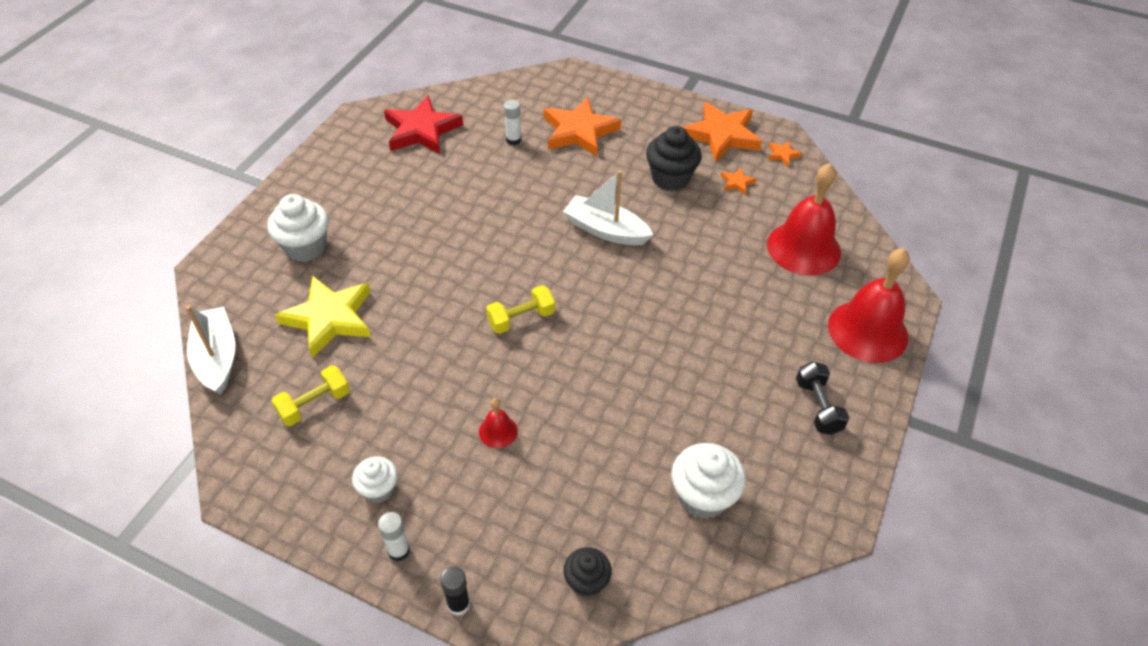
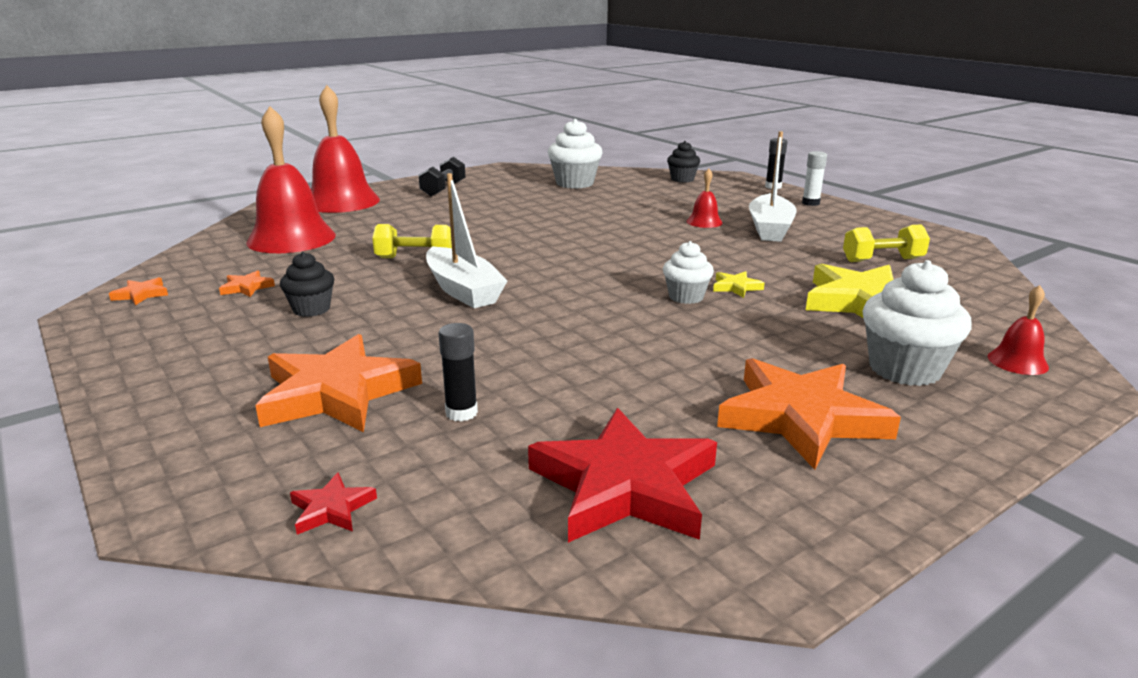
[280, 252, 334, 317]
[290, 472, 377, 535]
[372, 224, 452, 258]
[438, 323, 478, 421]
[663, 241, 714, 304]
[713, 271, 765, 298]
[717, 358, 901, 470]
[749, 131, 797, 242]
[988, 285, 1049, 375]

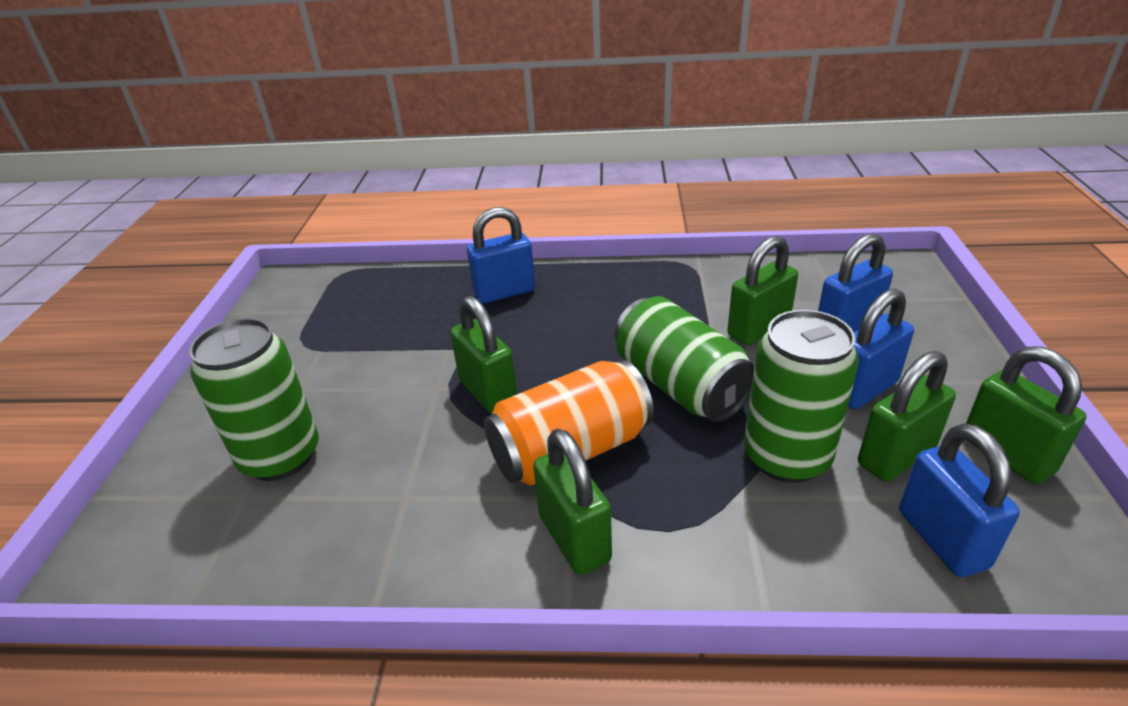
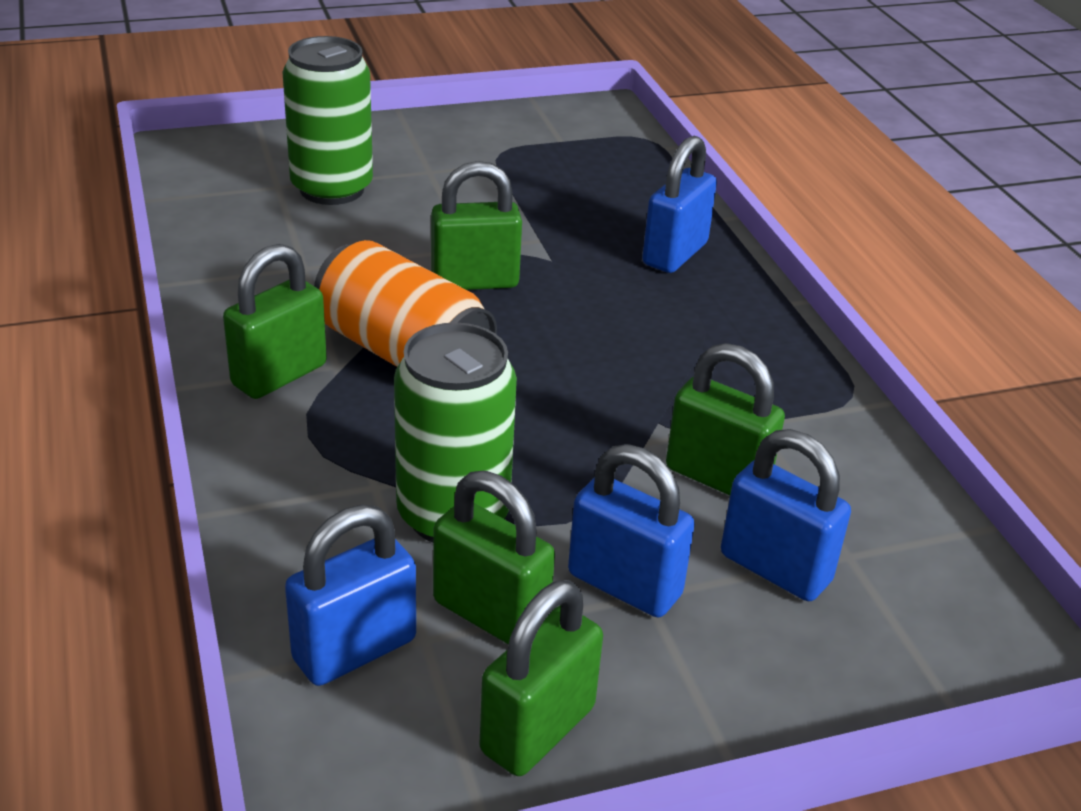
[431, 161, 522, 290]
[642, 136, 717, 273]
[615, 296, 755, 422] (first image)

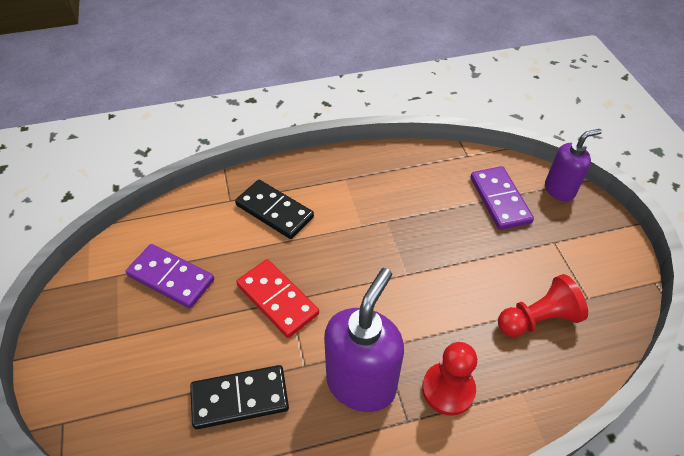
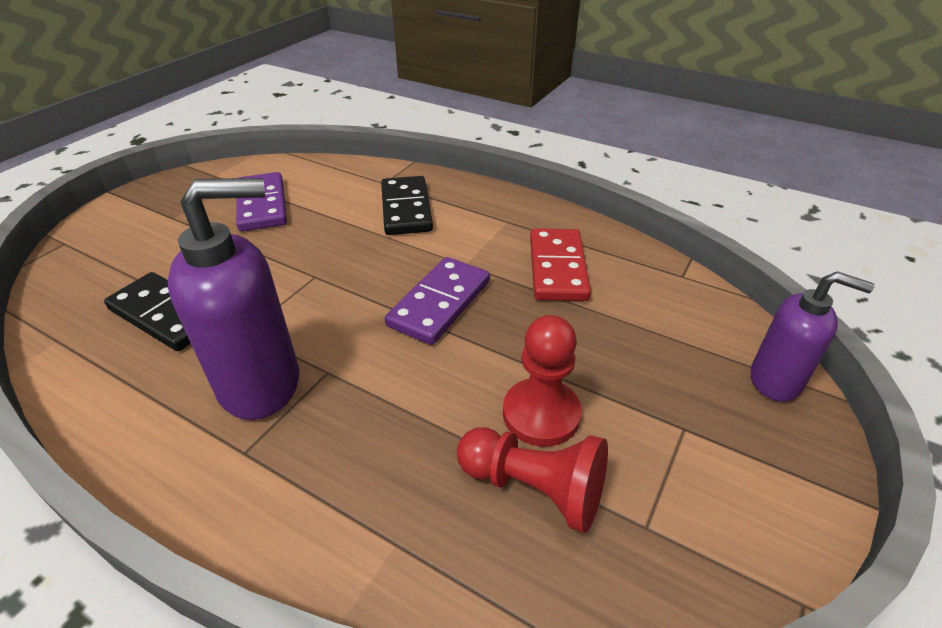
[385, 257, 490, 345]
[503, 315, 582, 447]
[530, 228, 591, 301]

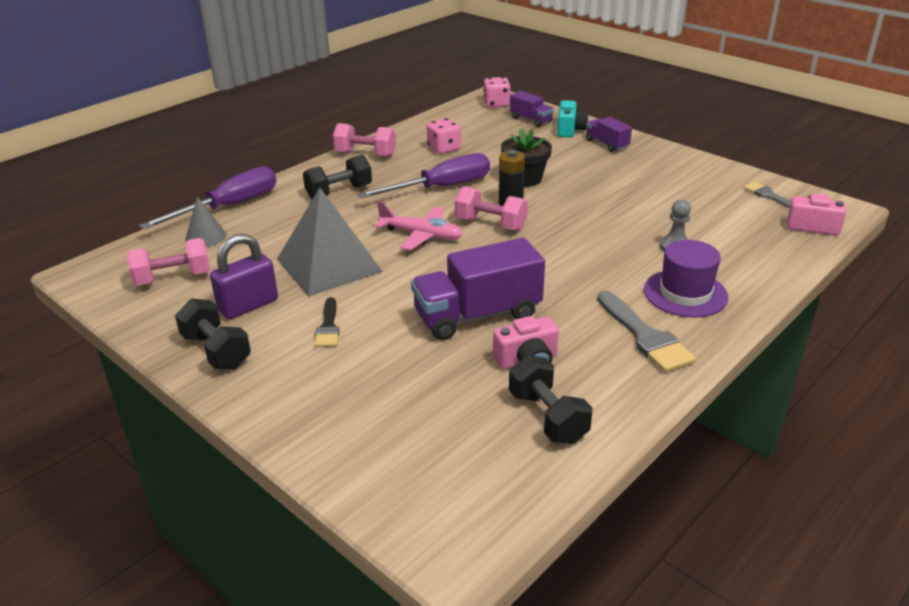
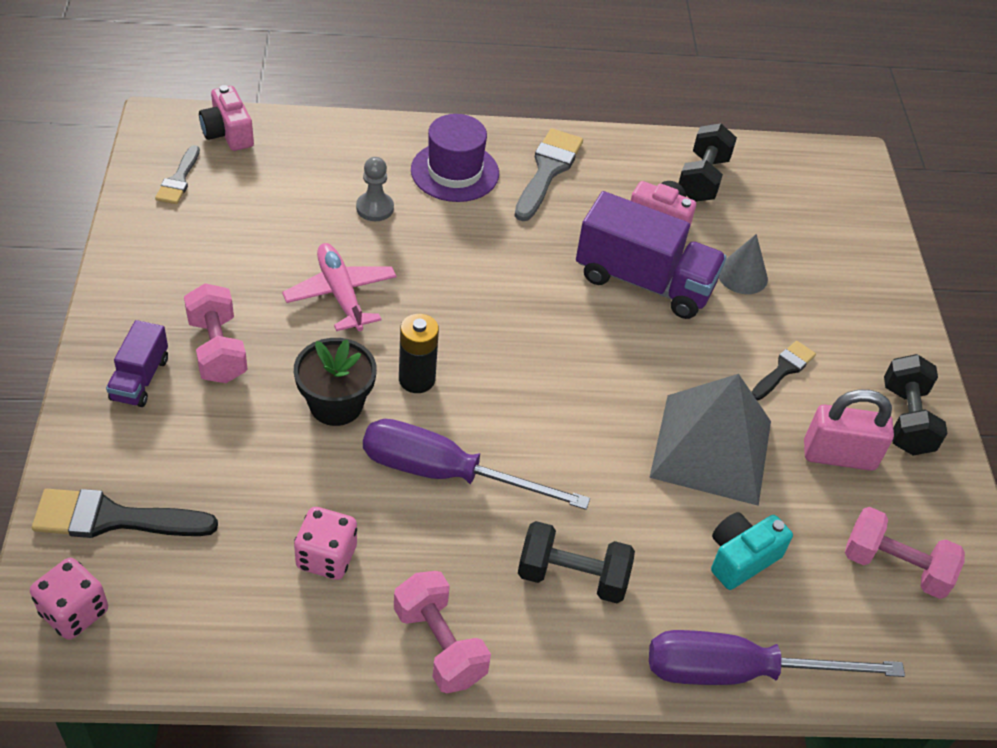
[32, 489, 218, 538]
[184, 283, 248, 383]
[282, 243, 397, 331]
[711, 512, 793, 590]
[719, 234, 768, 294]
[804, 389, 894, 471]

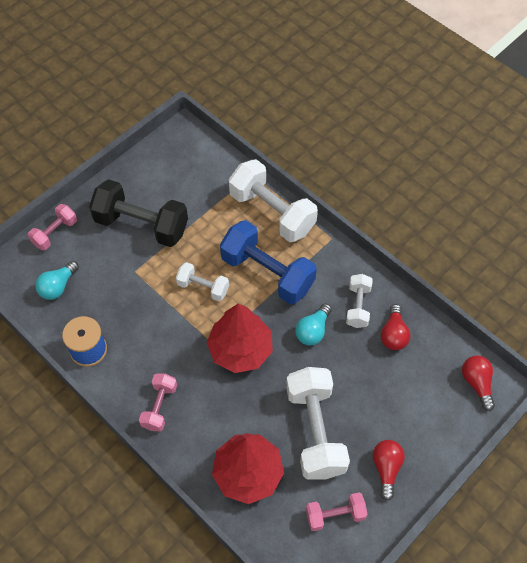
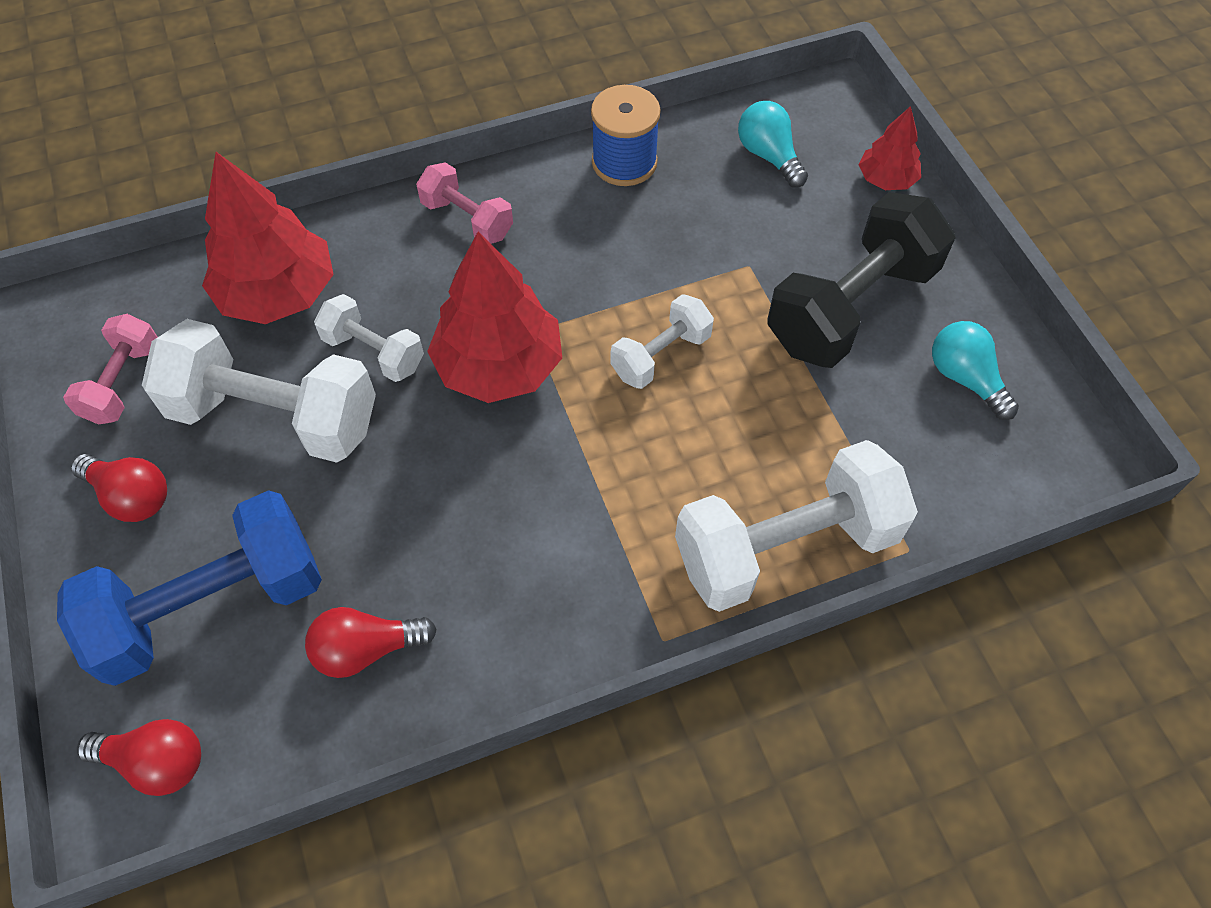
[57, 490, 322, 686]
[305, 607, 437, 678]
[314, 294, 424, 382]
[858, 106, 921, 190]
[932, 321, 1019, 420]

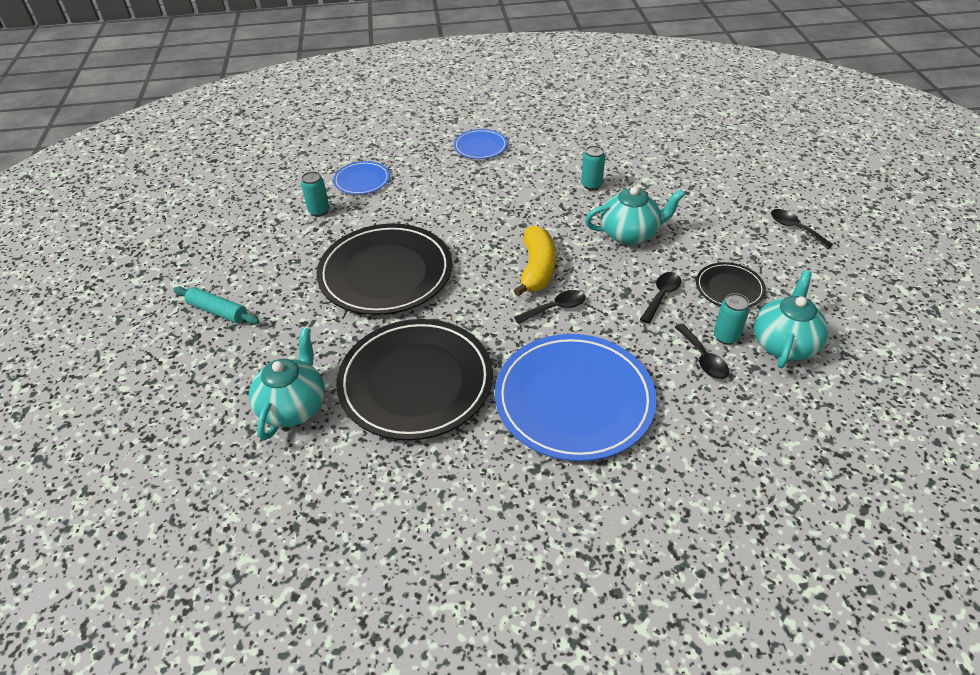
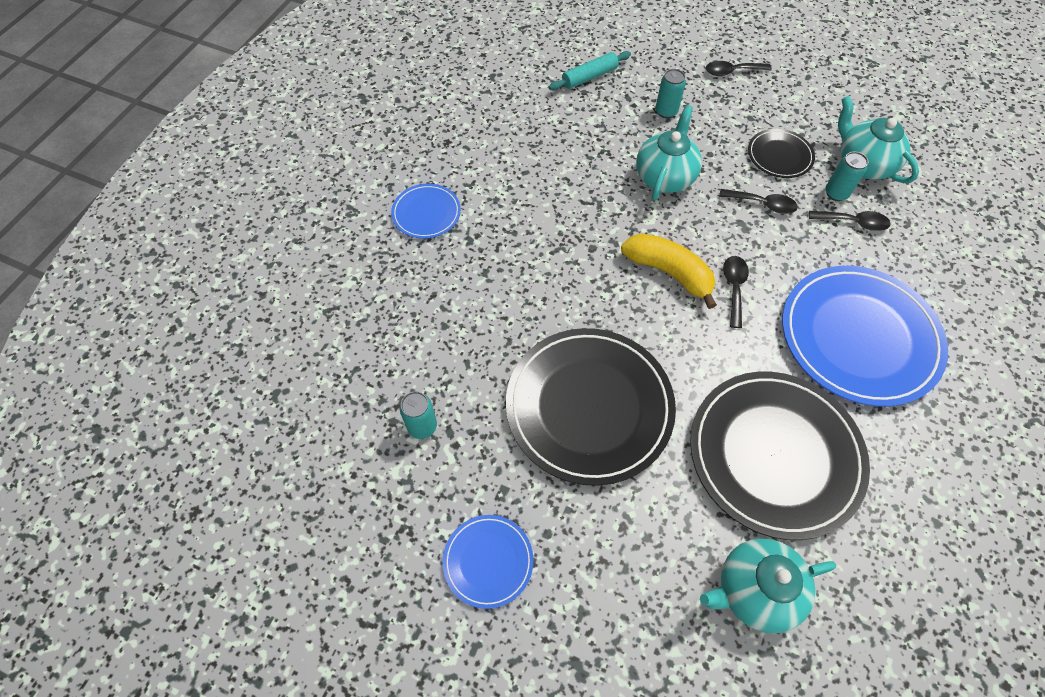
[443, 515, 534, 609]
[549, 51, 631, 91]
[655, 69, 686, 118]
[700, 538, 836, 633]
[719, 189, 798, 214]

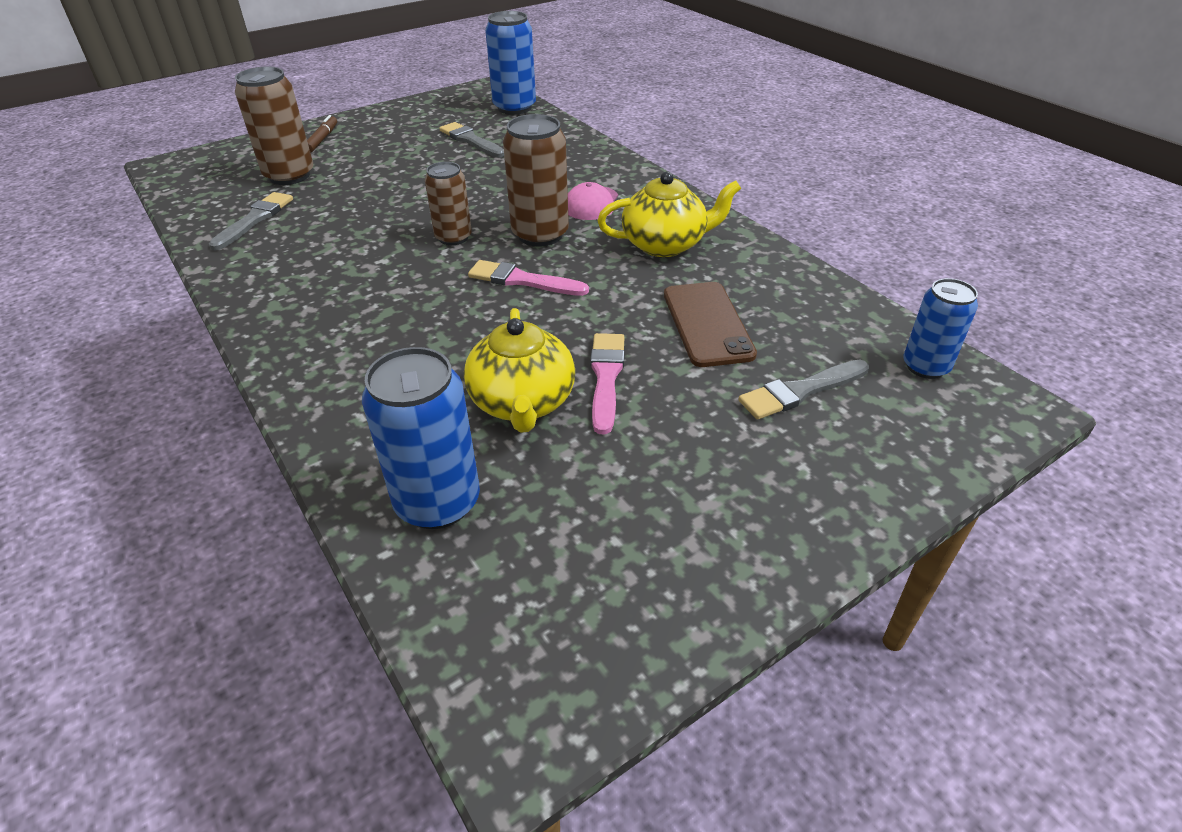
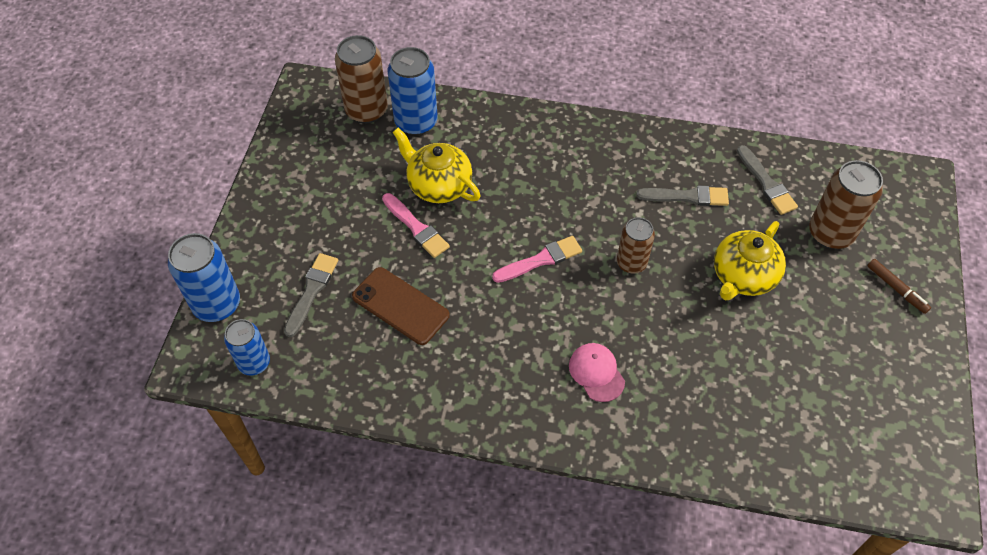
[168, 233, 240, 322]
[335, 35, 388, 123]
[636, 185, 729, 206]
[714, 221, 786, 300]

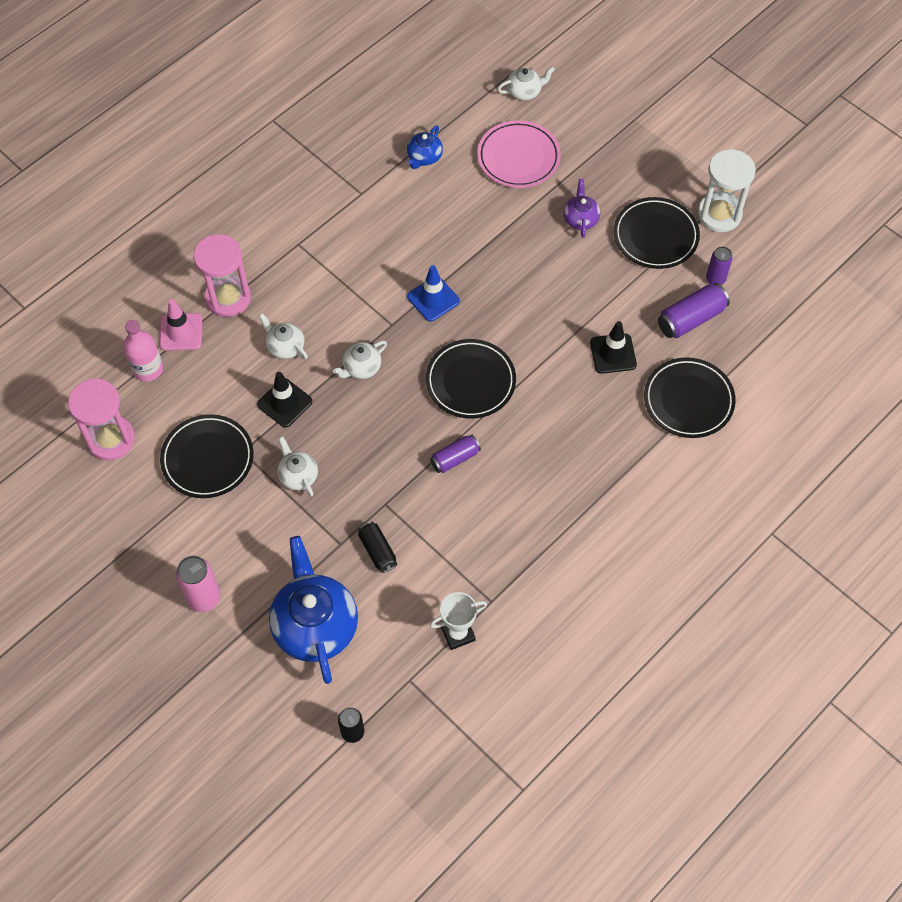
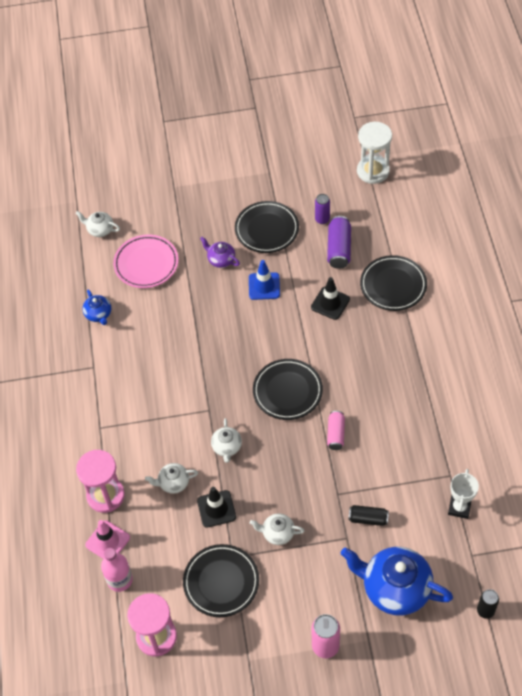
[76, 211, 120, 237]
[249, 260, 280, 300]
[327, 411, 345, 450]
[357, 122, 392, 184]

